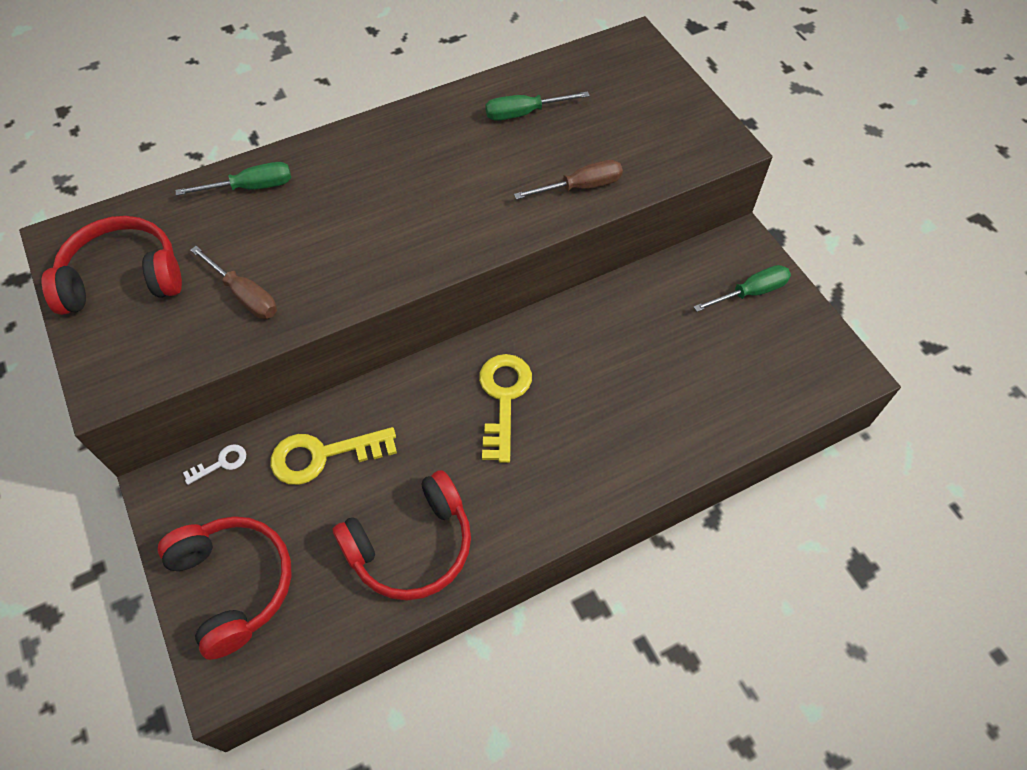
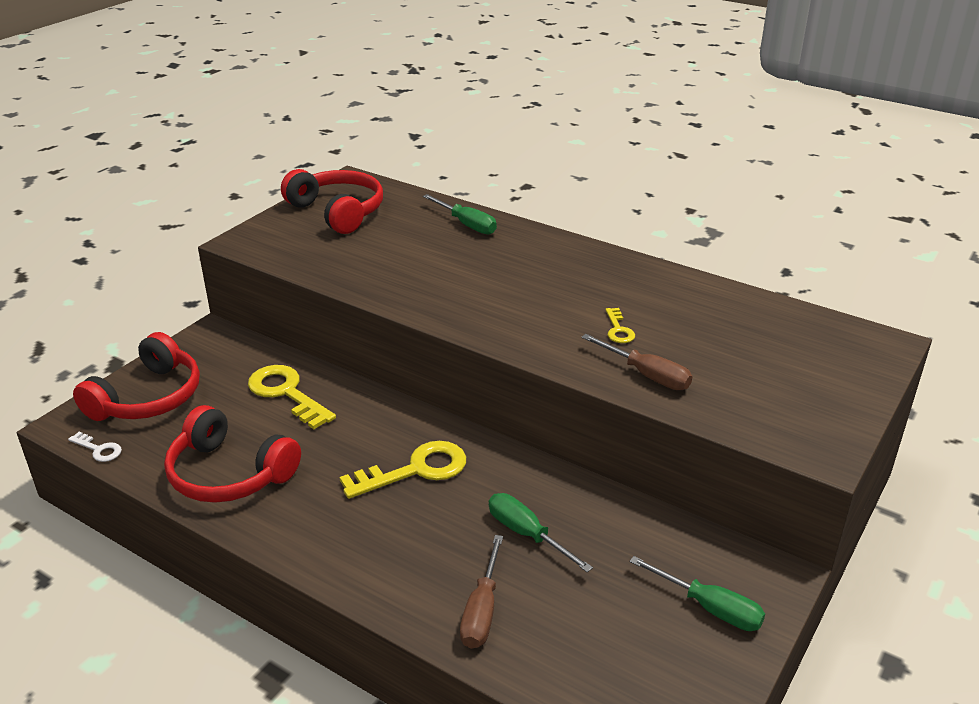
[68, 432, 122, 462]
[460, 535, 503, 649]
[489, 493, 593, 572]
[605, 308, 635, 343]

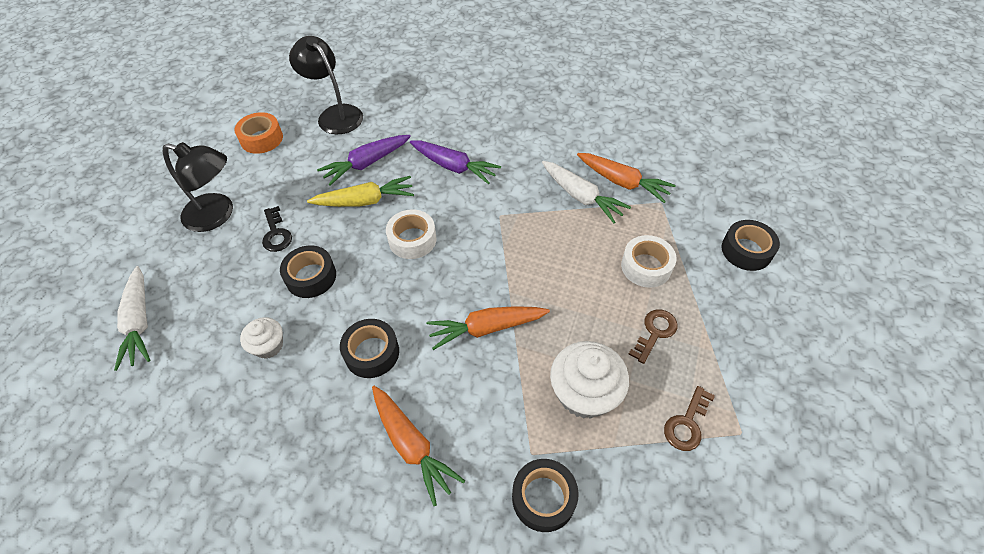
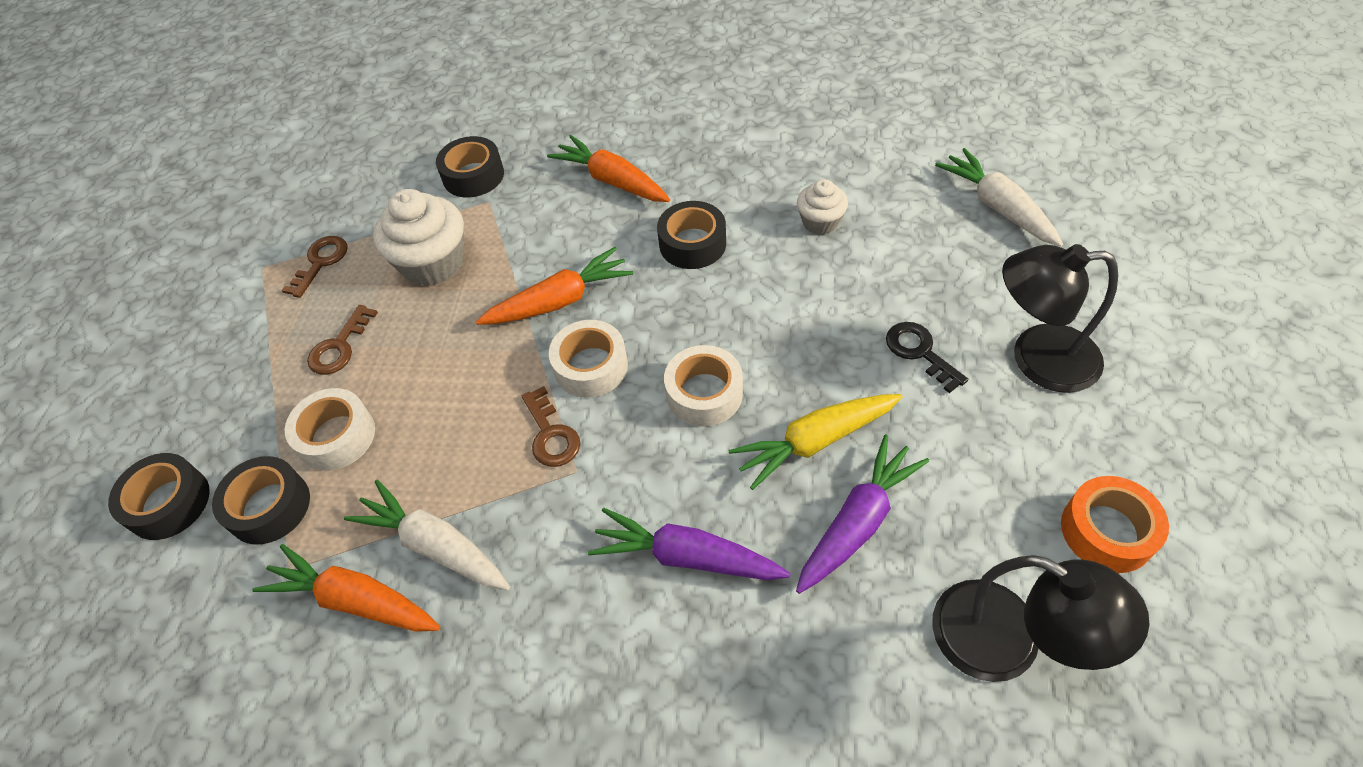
[212, 456, 310, 545]
[522, 386, 580, 467]
[549, 320, 628, 398]

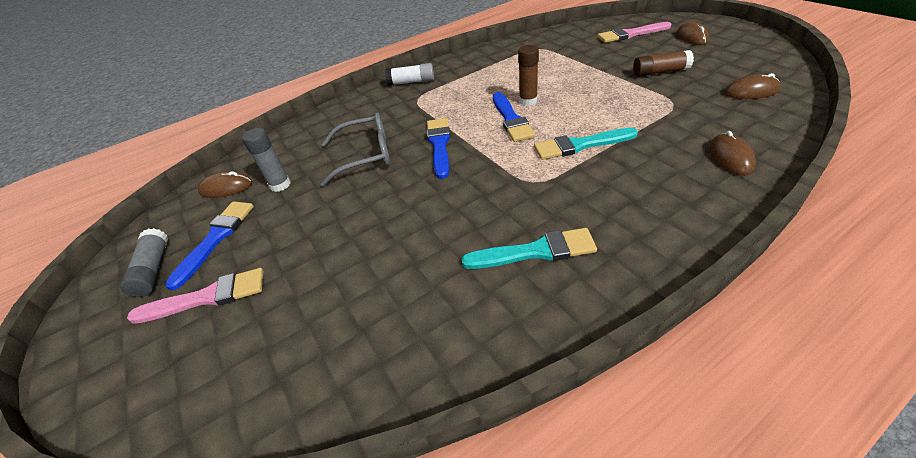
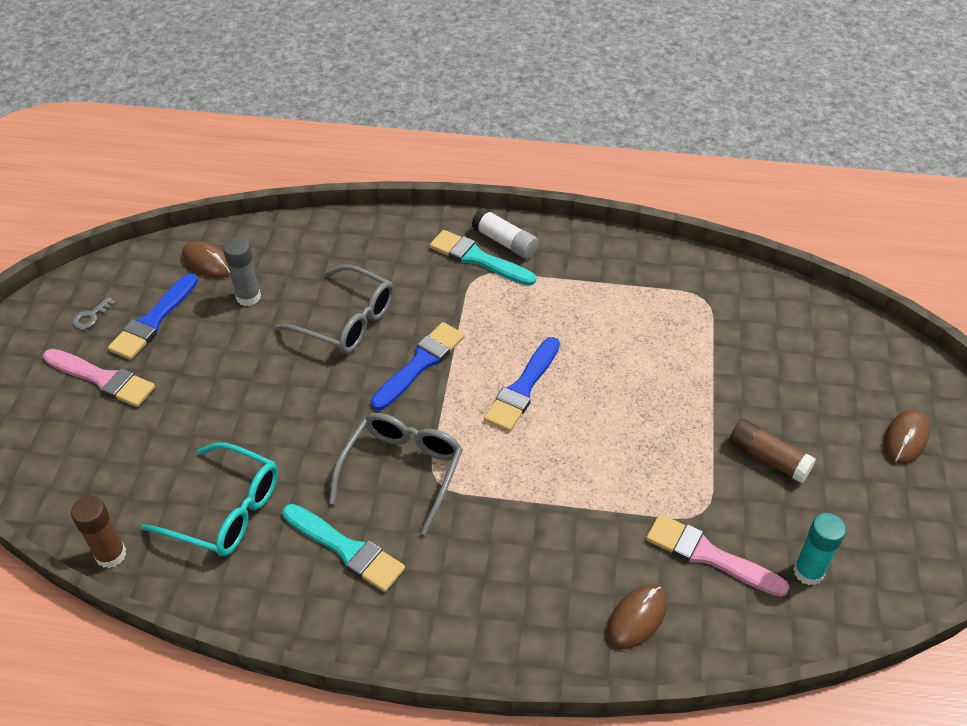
[71, 496, 126, 568]
[72, 297, 116, 329]
[108, 273, 198, 360]
[141, 442, 278, 556]
[329, 413, 463, 536]
[430, 230, 536, 286]
[646, 514, 789, 597]
[793, 513, 846, 585]

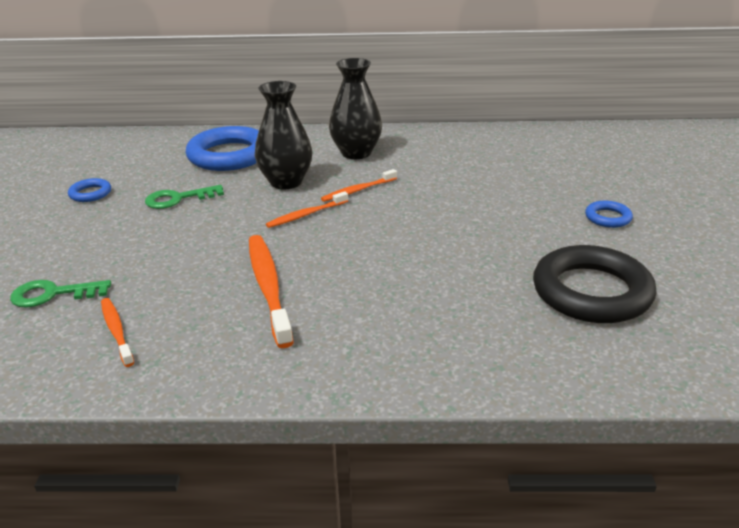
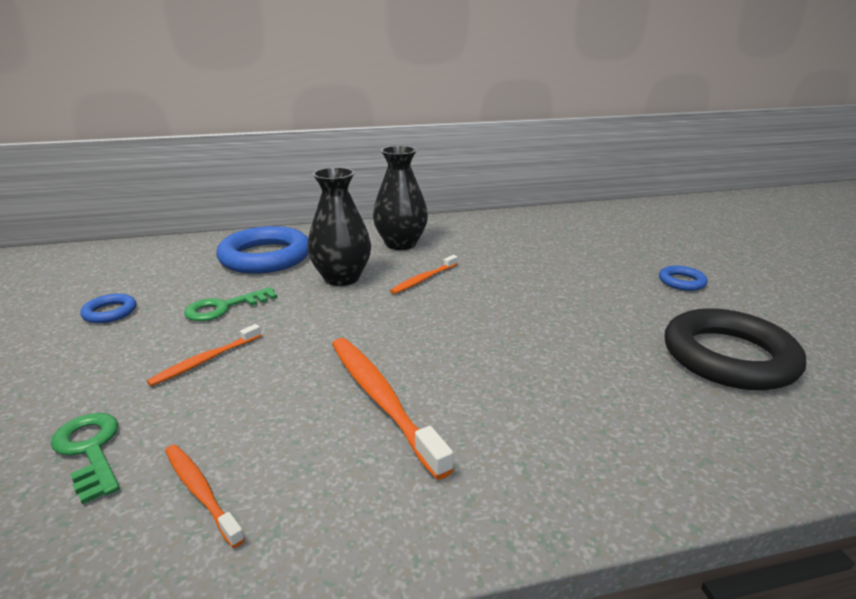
[51, 413, 120, 505]
[147, 324, 261, 386]

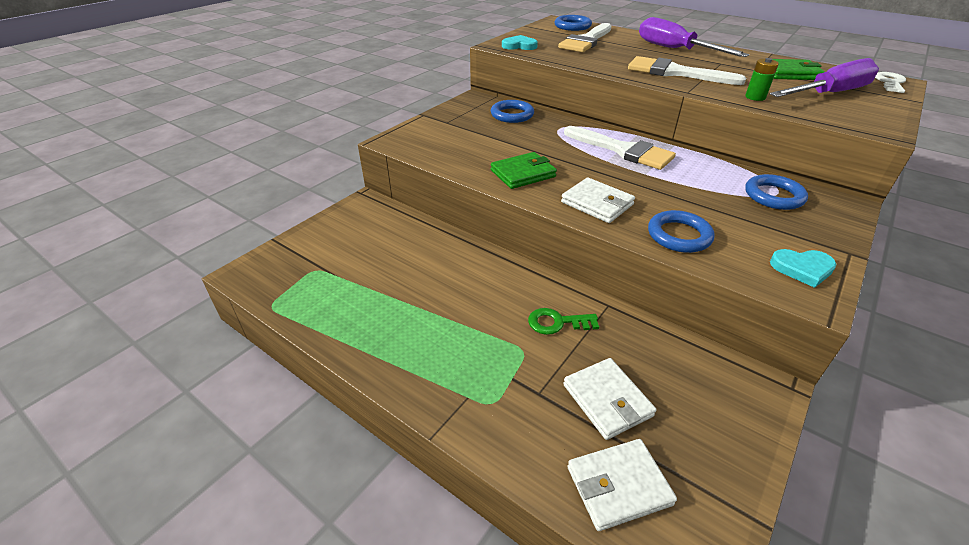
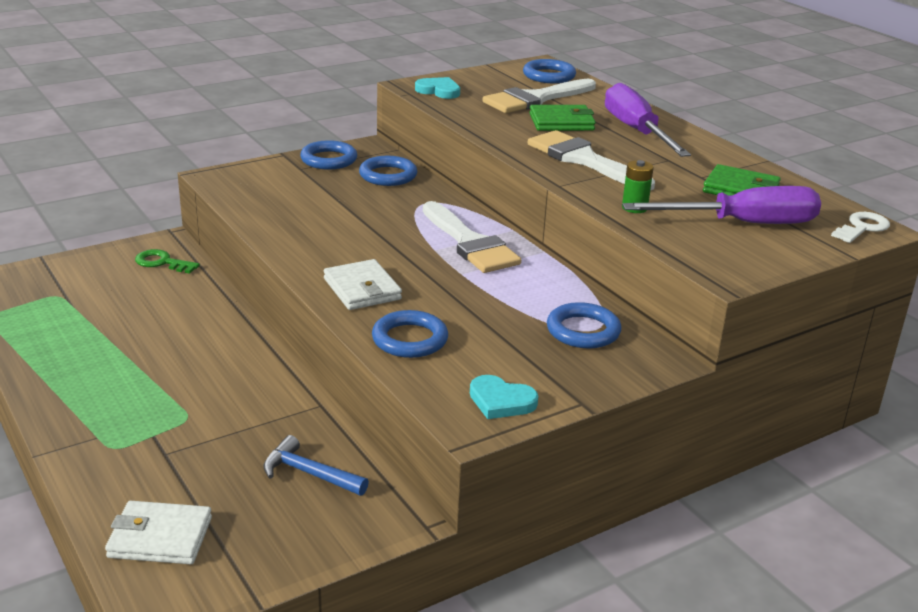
[135, 249, 200, 274]
[263, 435, 369, 495]
[300, 140, 357, 170]
[529, 105, 596, 131]
[563, 358, 656, 440] (first image)

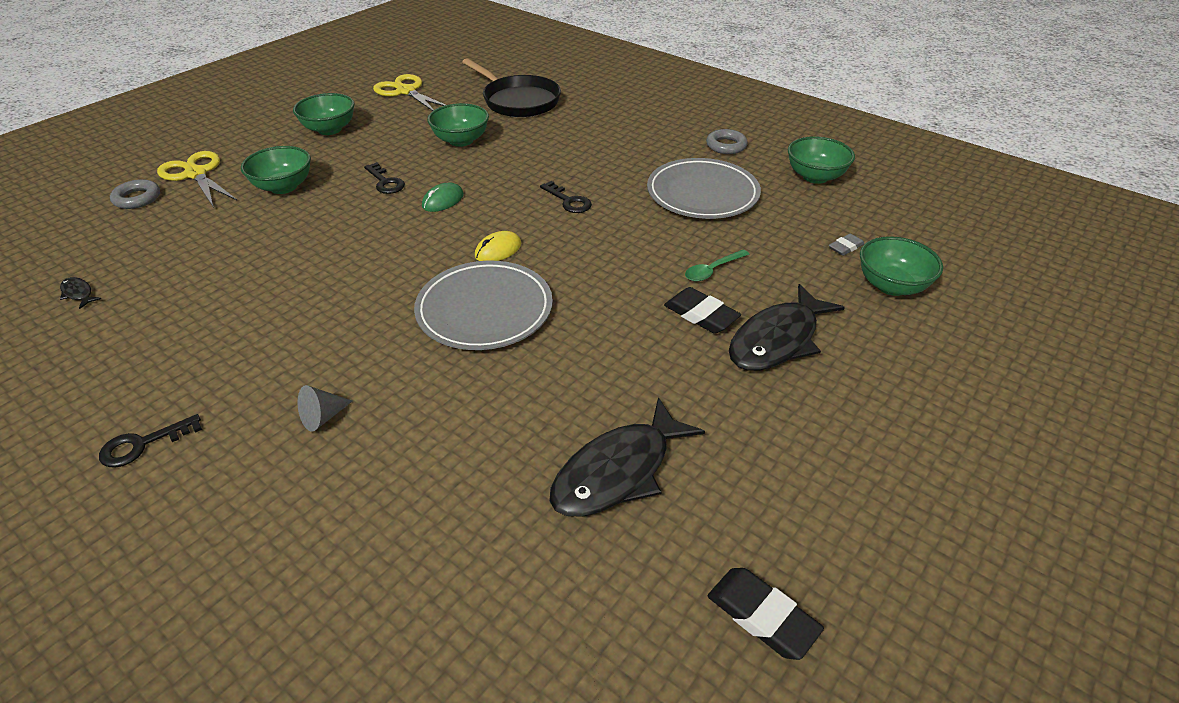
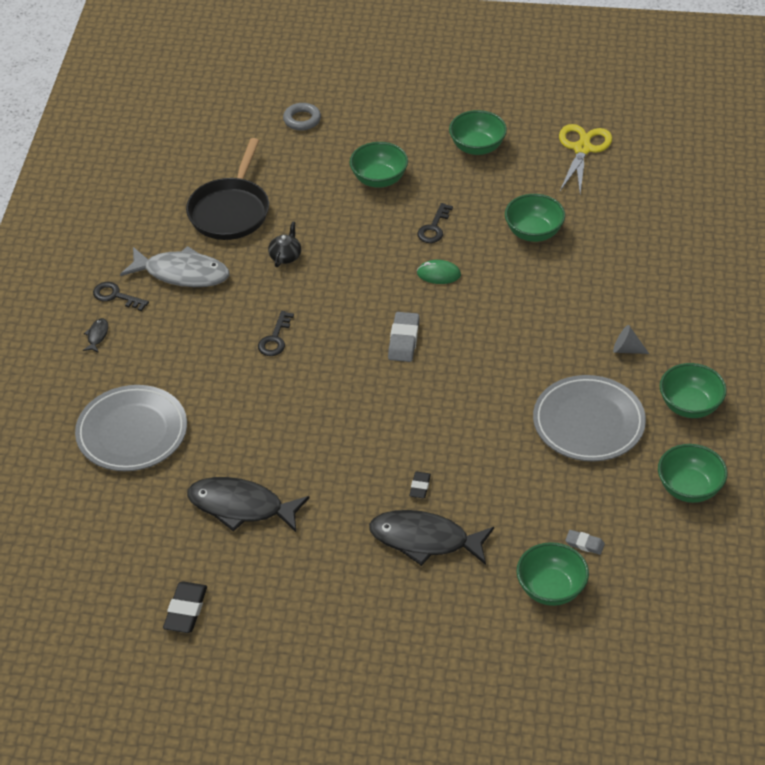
[75, 385, 187, 471]
[83, 318, 108, 353]
[120, 246, 230, 287]
[186, 138, 269, 240]
[258, 311, 294, 356]
[268, 221, 301, 267]
[388, 312, 420, 362]
[409, 472, 431, 498]
[613, 325, 649, 354]
[660, 363, 727, 418]
[157, 151, 238, 208] (first image)
[685, 249, 749, 281] (first image)

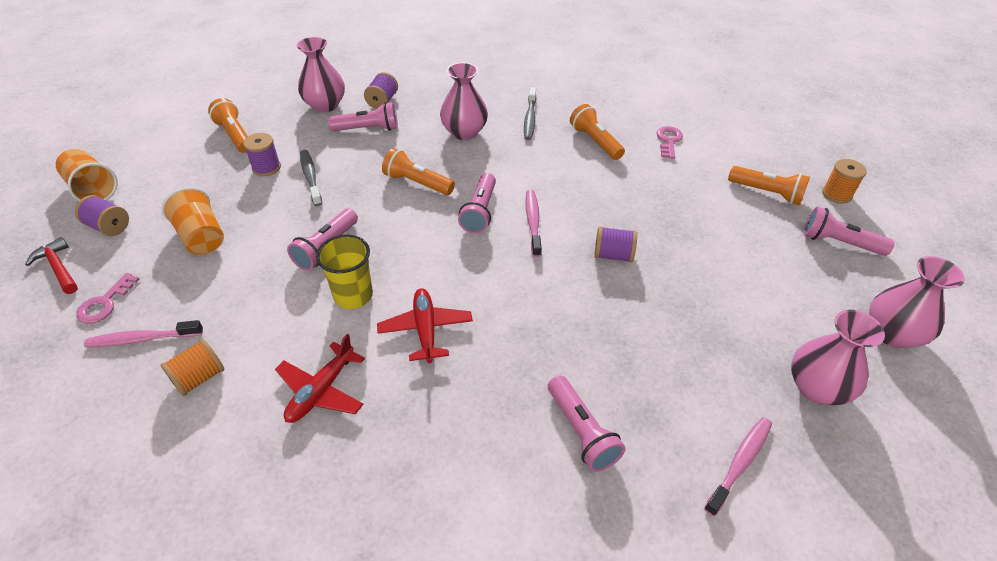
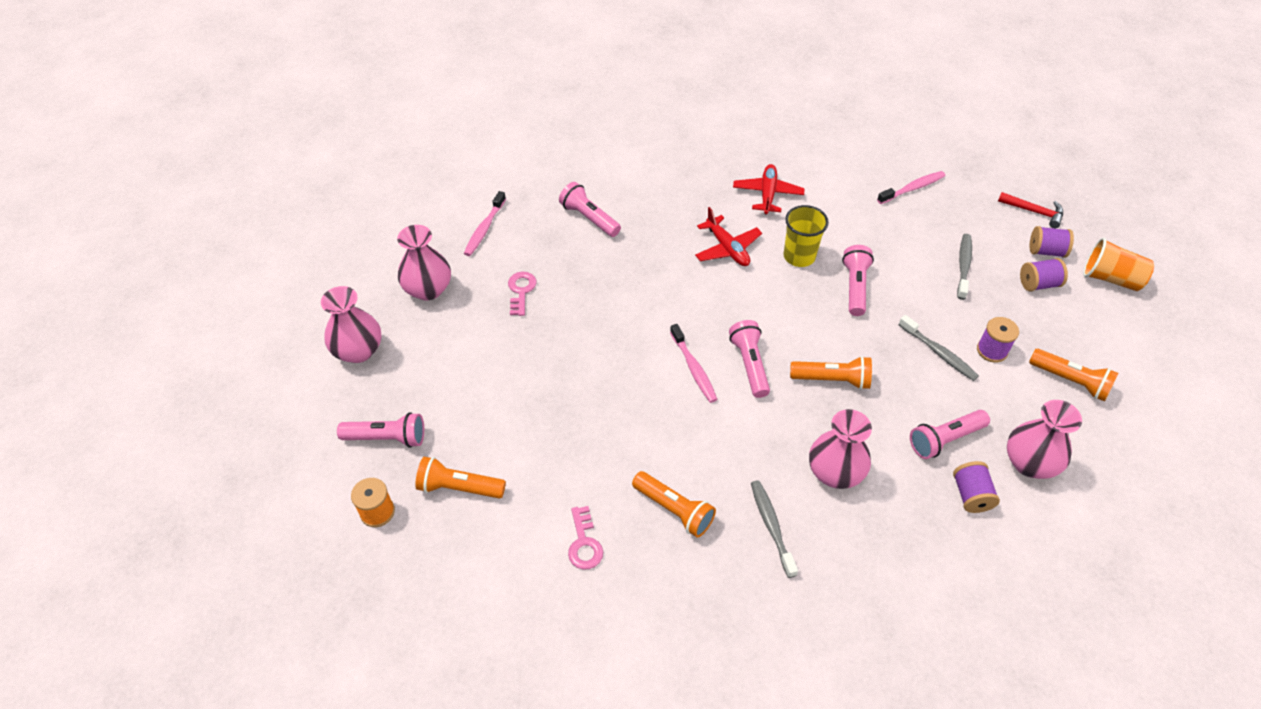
[508, 272, 536, 316]
[957, 234, 972, 300]
[1020, 258, 1068, 291]
[161, 339, 225, 396] (first image)

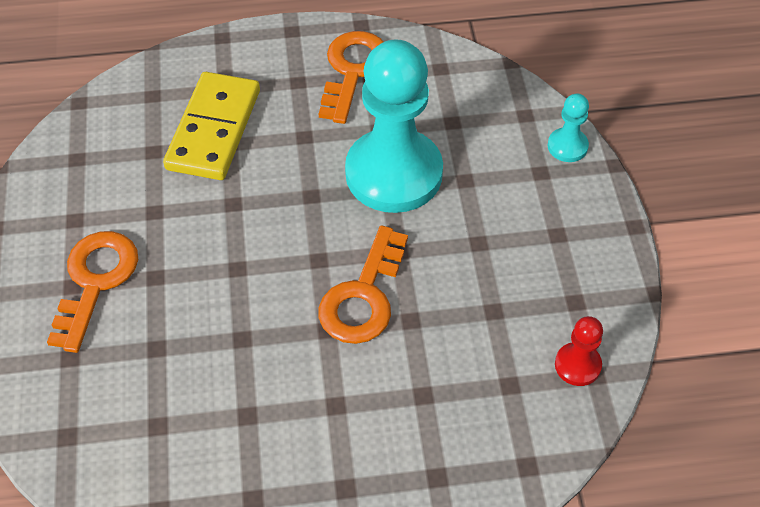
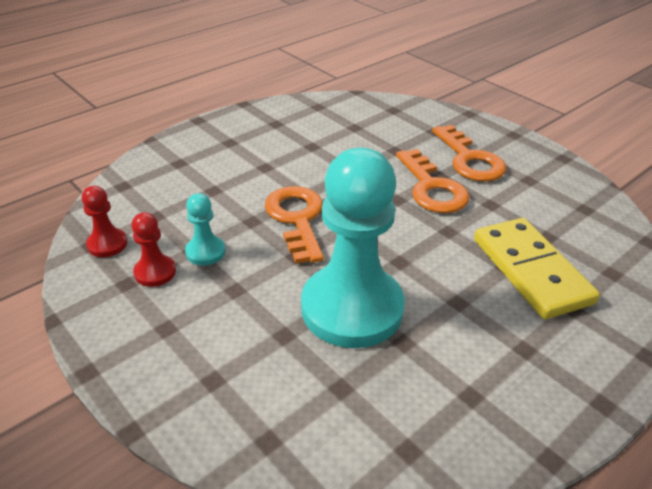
[131, 212, 176, 287]
[185, 193, 225, 266]
[396, 149, 470, 213]

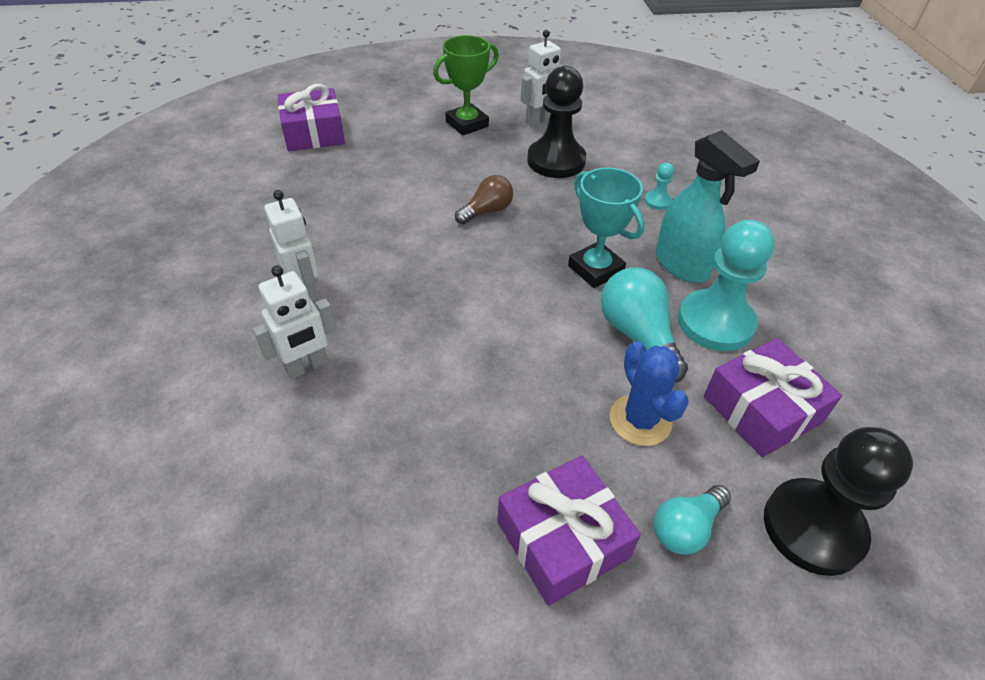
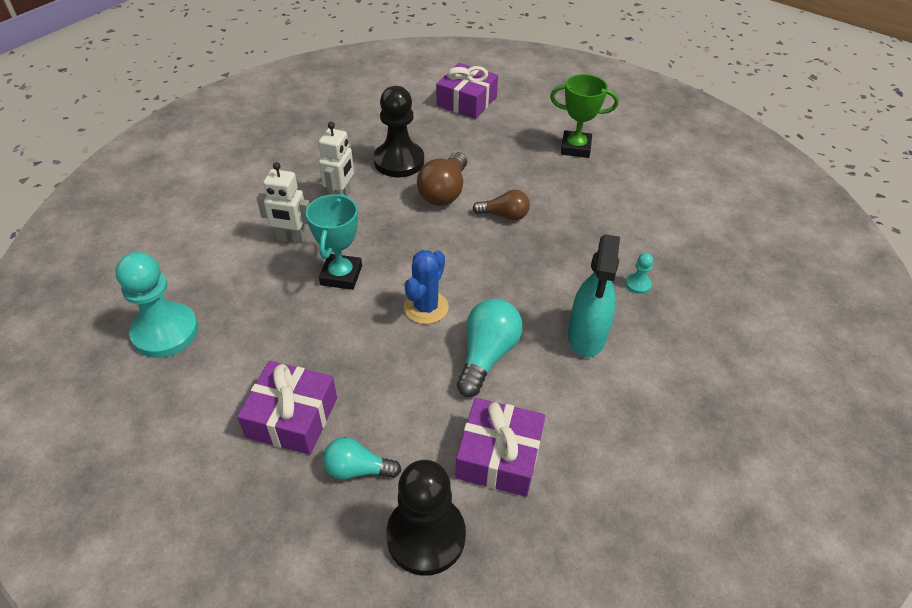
[115, 252, 198, 358]
[306, 193, 362, 290]
[374, 86, 424, 177]
[404, 250, 449, 324]
[417, 152, 467, 206]
[521, 30, 561, 127] (first image)

